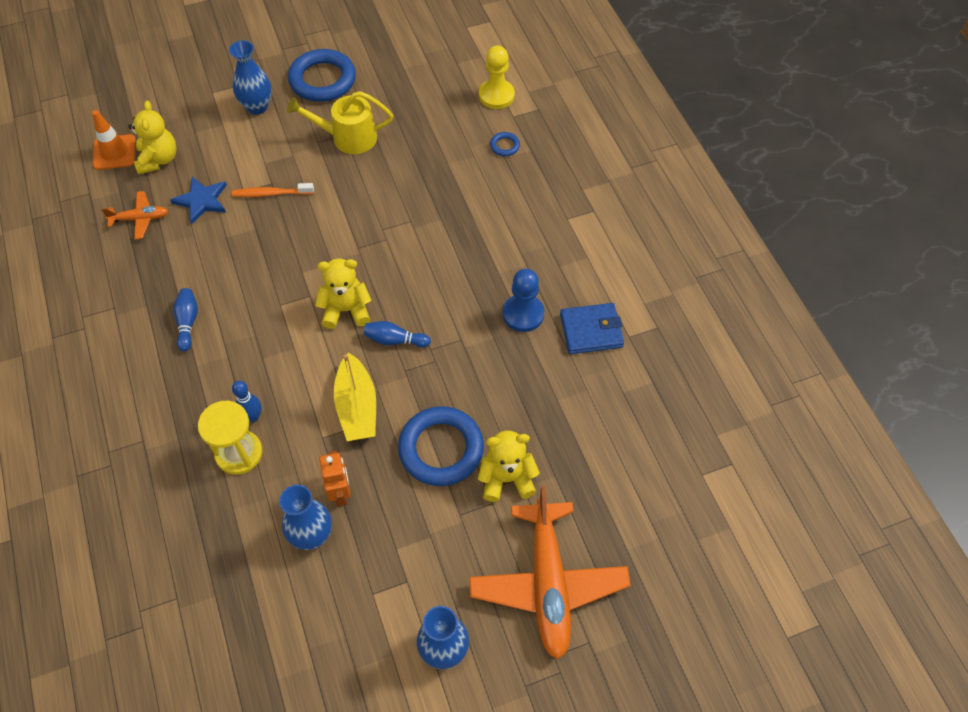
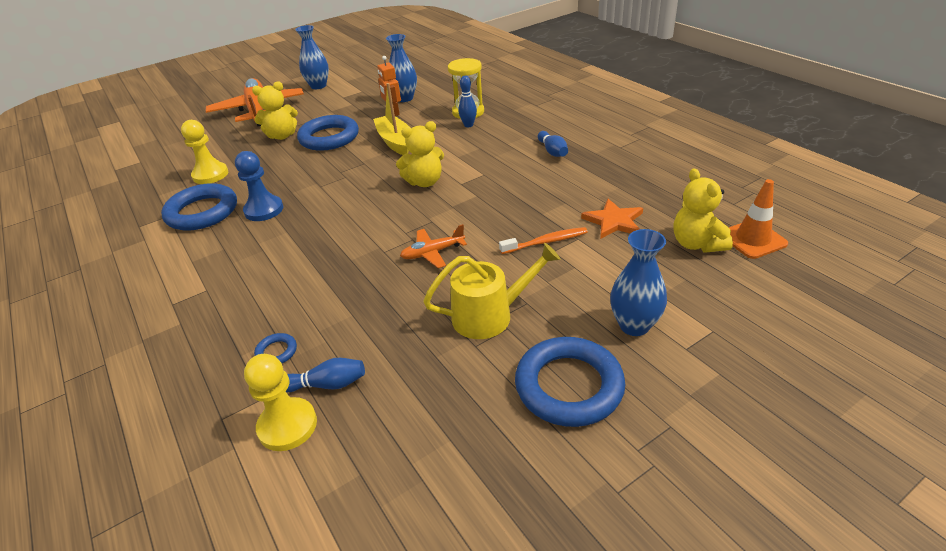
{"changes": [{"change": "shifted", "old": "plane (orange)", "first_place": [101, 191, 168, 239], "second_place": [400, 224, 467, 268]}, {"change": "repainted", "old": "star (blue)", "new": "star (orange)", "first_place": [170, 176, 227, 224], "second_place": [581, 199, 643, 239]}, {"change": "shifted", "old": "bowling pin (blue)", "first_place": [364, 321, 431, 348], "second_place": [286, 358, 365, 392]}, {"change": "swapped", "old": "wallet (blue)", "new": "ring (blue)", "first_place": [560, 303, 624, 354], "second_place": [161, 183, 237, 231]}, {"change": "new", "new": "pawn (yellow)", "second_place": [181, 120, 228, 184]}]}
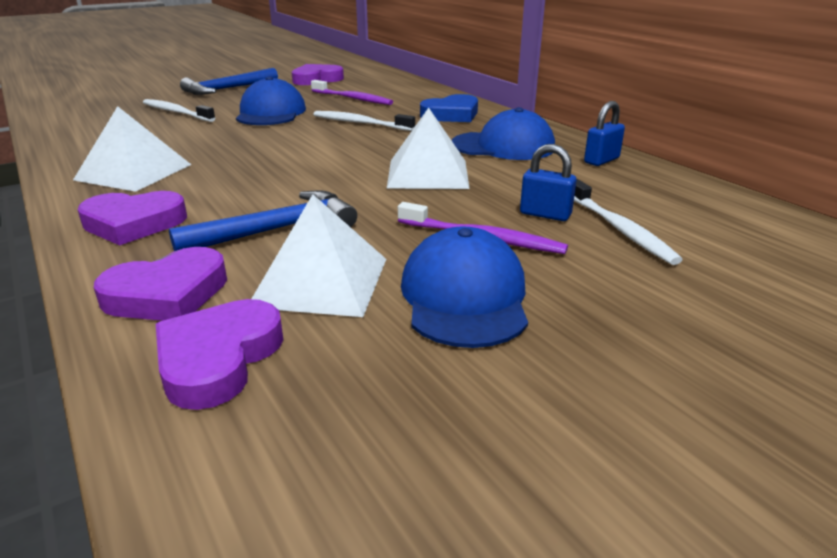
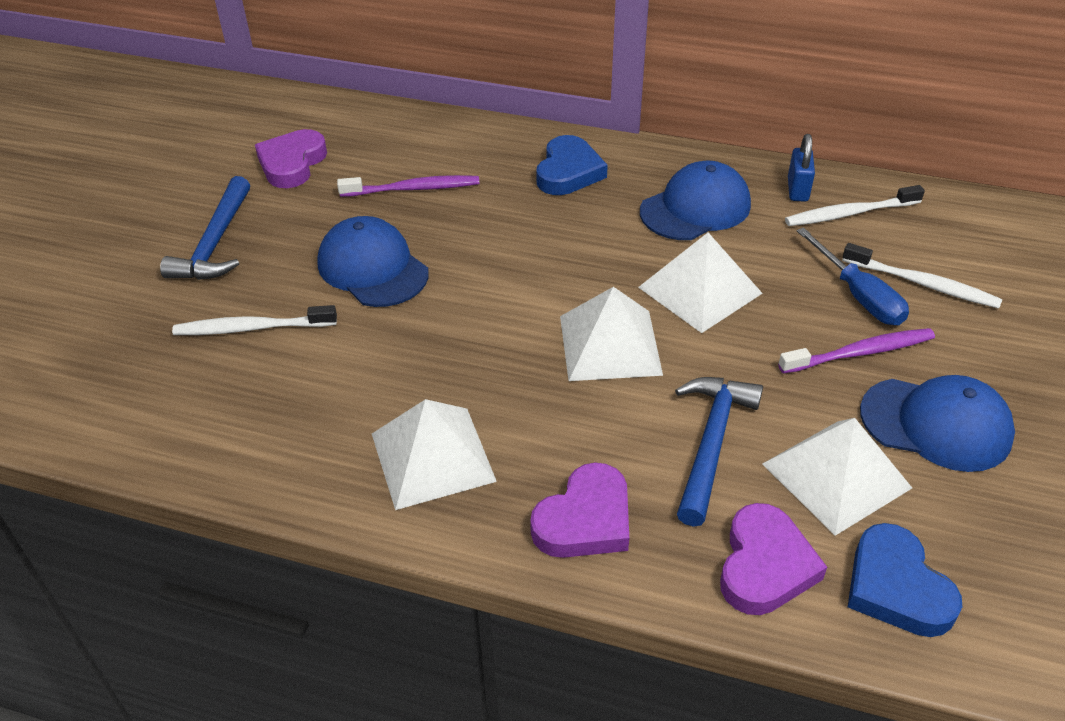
{"changes": [{"change": "repainted", "old": "heart (purple)", "new": "heart (blue)", "first_place": [156, 299, 284, 410], "second_place": [848, 523, 962, 637]}, {"change": "shifted", "old": "toothbrush (white)", "first_place": [313, 111, 415, 131], "second_place": [785, 185, 925, 226]}, {"change": "rotated", "old": "cap (blue)", "first_place": [401, 226, 528, 348], "second_place": [860, 375, 1015, 472], "degrees": 150}, {"change": "swapped", "old": "padlock (blue)", "new": "screwdriver (blue)", "first_place": [520, 144, 577, 221], "second_place": [796, 228, 909, 325]}, {"change": "new", "new": "pyramid (white)", "second_place": [560, 287, 663, 381]}]}
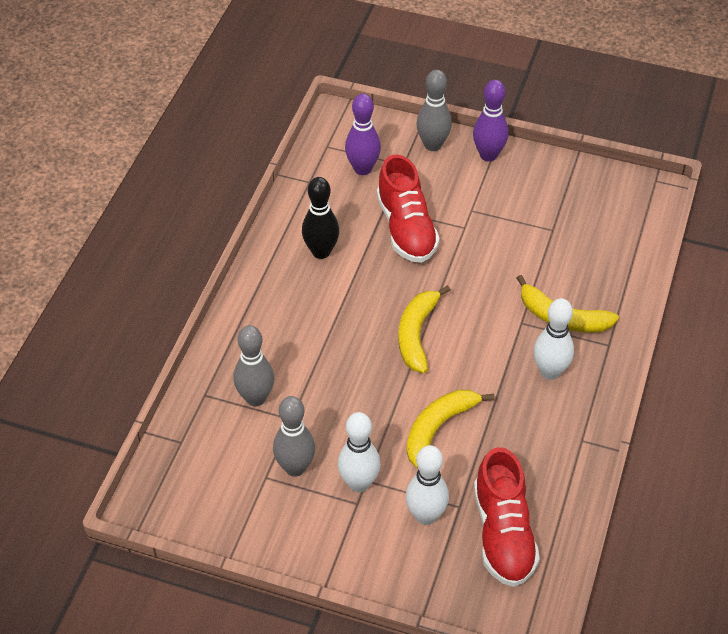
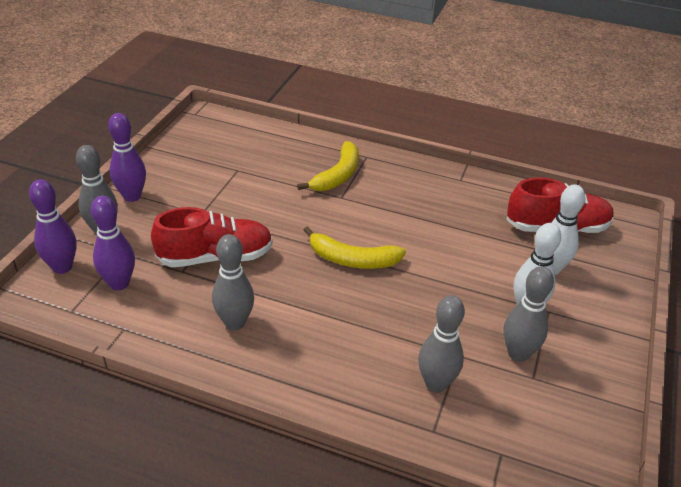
{"changes": [{"change": "repainted", "old": "bowling pin (black)", "new": "bowling pin (grey)", "first_place": [302, 177, 339, 259], "second_place": [212, 234, 254, 330]}, {"change": "gone", "old": "banana (yellow)", "first_place": [406, 389, 495, 468]}, {"change": "gone", "old": "bowling pin (white)", "first_place": [533, 298, 574, 380]}, {"change": "new", "new": "bowling pin (purple)", "second_place": [29, 179, 77, 274]}]}
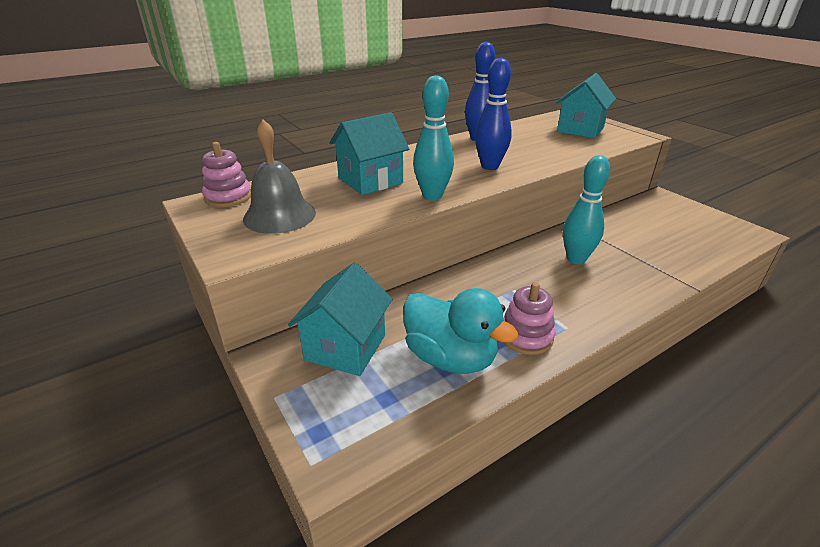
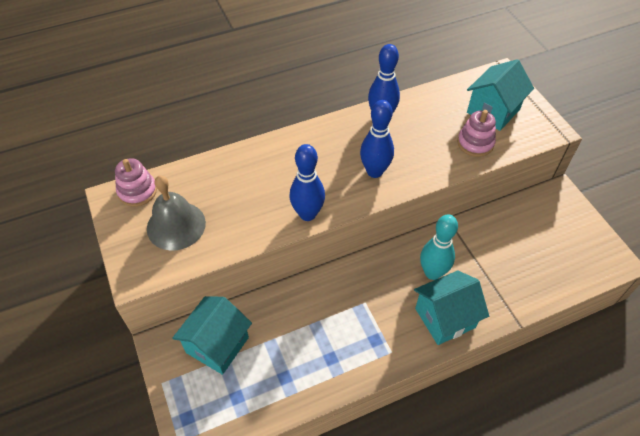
{"changes": [{"change": "shifted", "old": "house (turquoise)", "first_place": [329, 112, 409, 195], "second_place": [414, 271, 489, 345]}, {"change": "gone", "old": "duck (turquoise)", "first_place": [403, 288, 519, 374]}, {"change": "repainted", "old": "bowling pin (turquoise)", "new": "bowling pin (blue)", "first_place": [413, 75, 454, 200], "second_place": [289, 144, 325, 221]}, {"change": "shifted", "old": "stacking toy (pink)", "first_place": [503, 282, 555, 355], "second_place": [457, 110, 496, 157]}]}
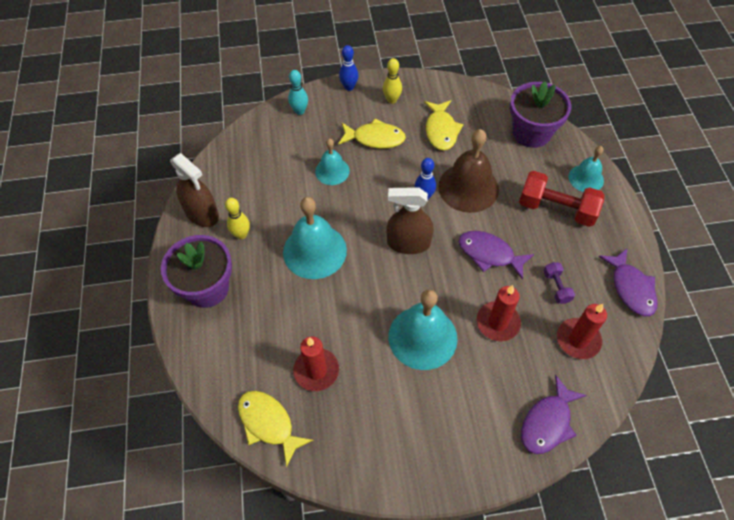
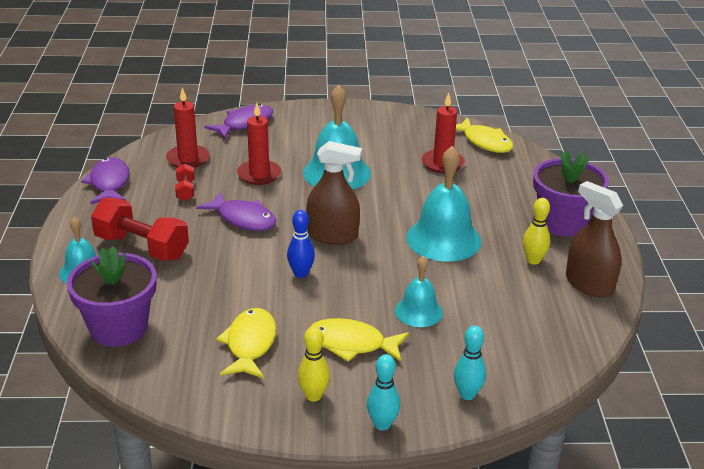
{"changes": [{"change": "repainted", "old": "bowling pin (blue)", "new": "bowling pin (turquoise)", "first_place": [339, 45, 358, 91], "second_place": [367, 354, 400, 431]}, {"change": "gone", "old": "bell (brown)", "first_place": [438, 129, 499, 213]}, {"change": "repainted", "old": "dumbbell (purple)", "new": "dumbbell (red)", "first_place": [543, 262, 575, 304], "second_place": [175, 164, 195, 201]}]}
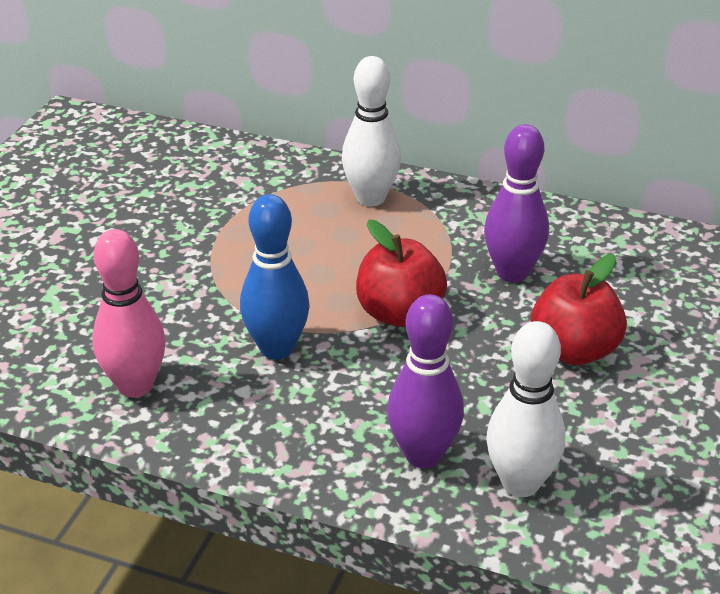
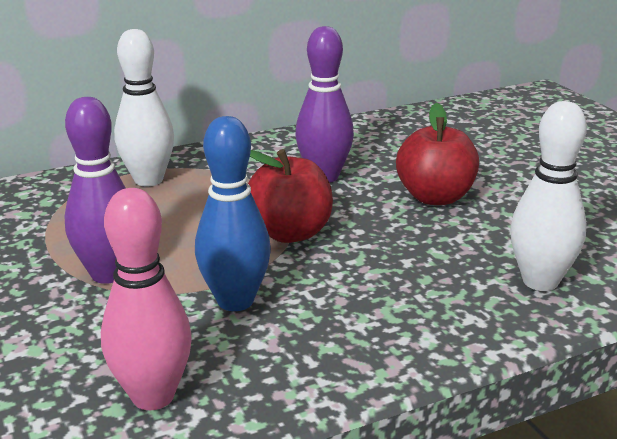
{"changes": [{"change": "shifted", "old": "bowling pin (purple)", "first_place": [387, 294, 464, 468], "second_place": [64, 97, 126, 284]}]}
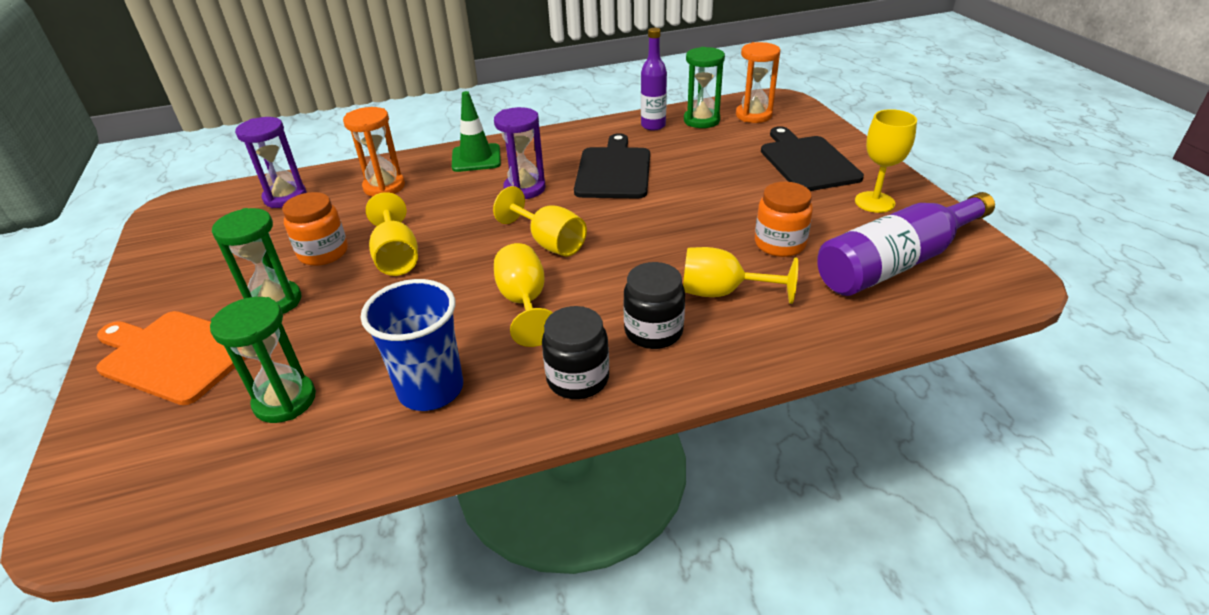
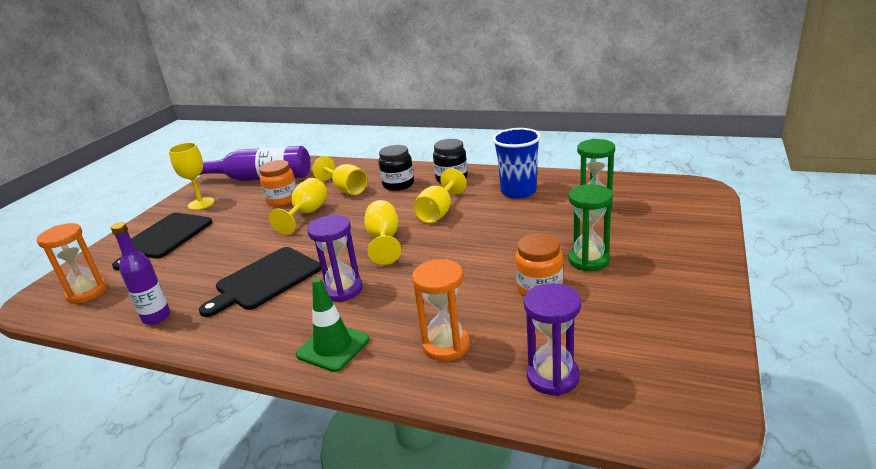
{"changes": [{"change": "gone", "old": "cutting board (orange)", "first_place": [96, 311, 246, 405]}, {"change": "shifted", "old": "goblet (yellow)", "first_place": [366, 192, 418, 276], "second_place": [269, 178, 327, 235]}, {"change": "gone", "old": "hourglass (green)", "first_place": [684, 47, 725, 128]}]}
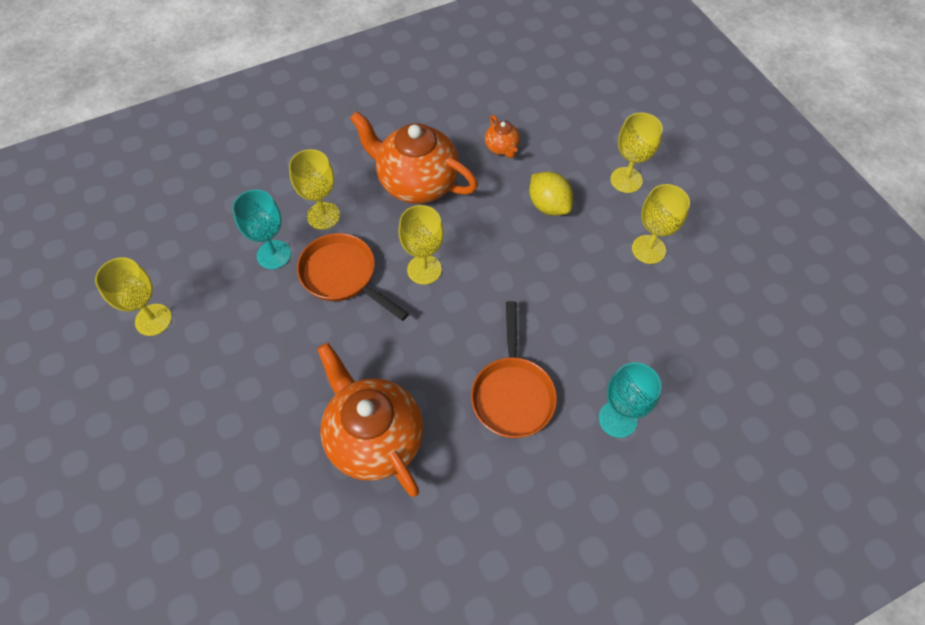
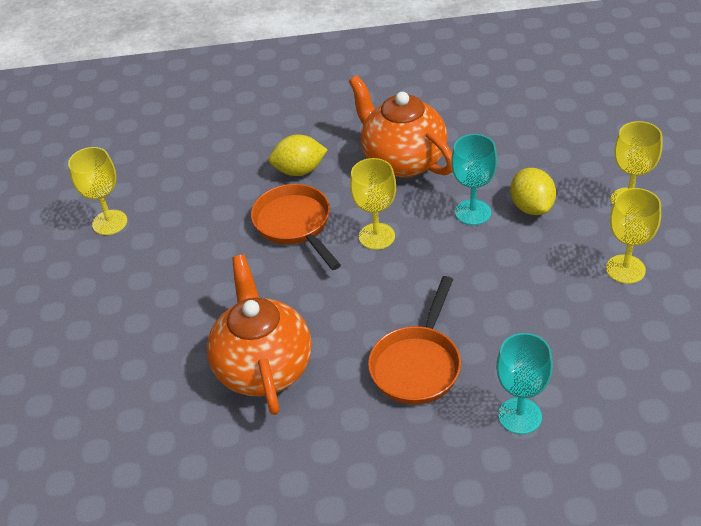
{"changes": [{"change": "shifted", "old": "goblet (turquoise)", "first_place": [232, 190, 291, 269], "second_place": [451, 134, 497, 225]}, {"change": "swapped", "old": "goblet (yellow)", "new": "lemon (yellow)", "first_place": [289, 149, 340, 230], "second_place": [269, 134, 327, 176]}, {"change": "gone", "old": "teapot (orange)", "first_place": [485, 115, 520, 158]}]}
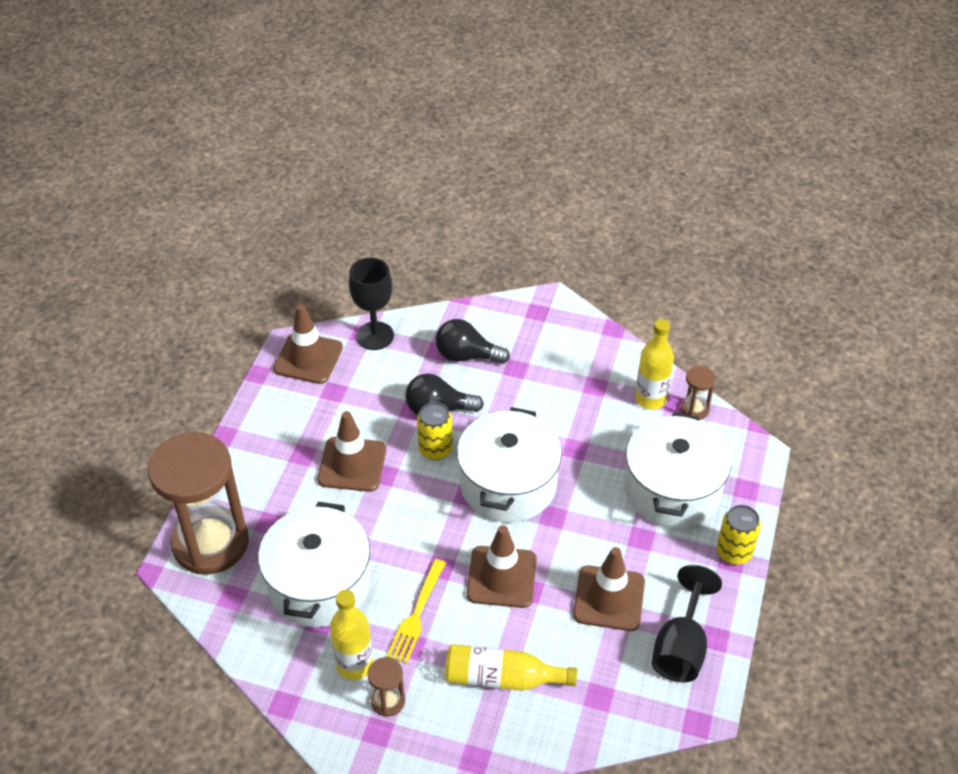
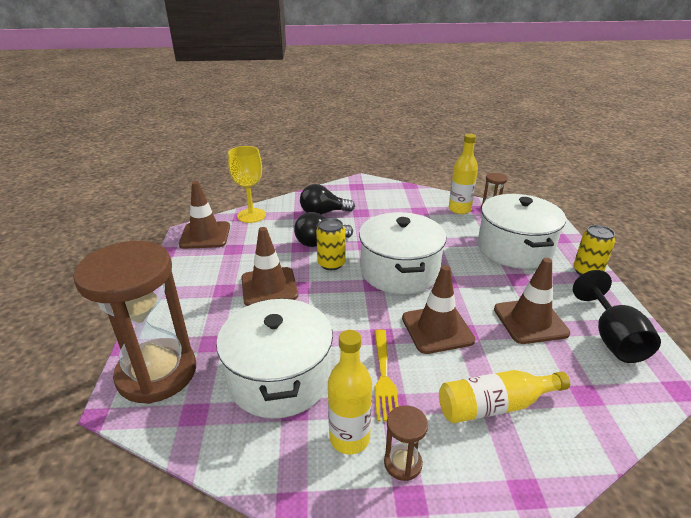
{"changes": [{"change": "repainted", "old": "goblet (black)", "new": "goblet (yellow)", "first_place": [349, 258, 394, 350], "second_place": [228, 146, 266, 223]}]}
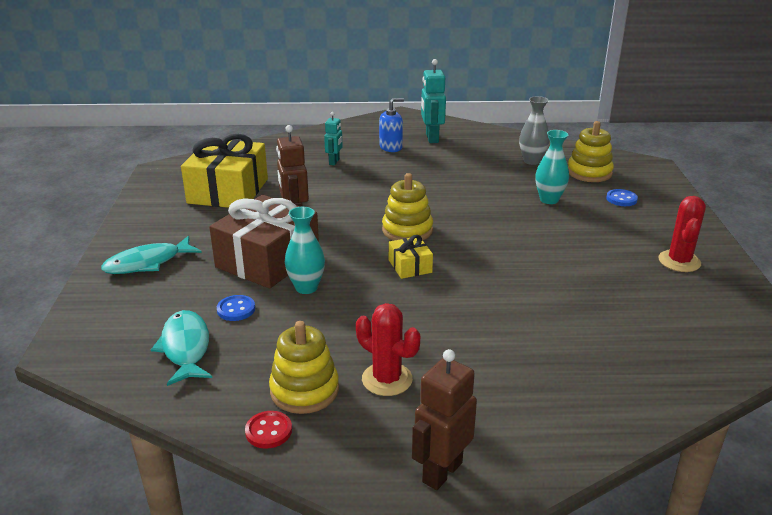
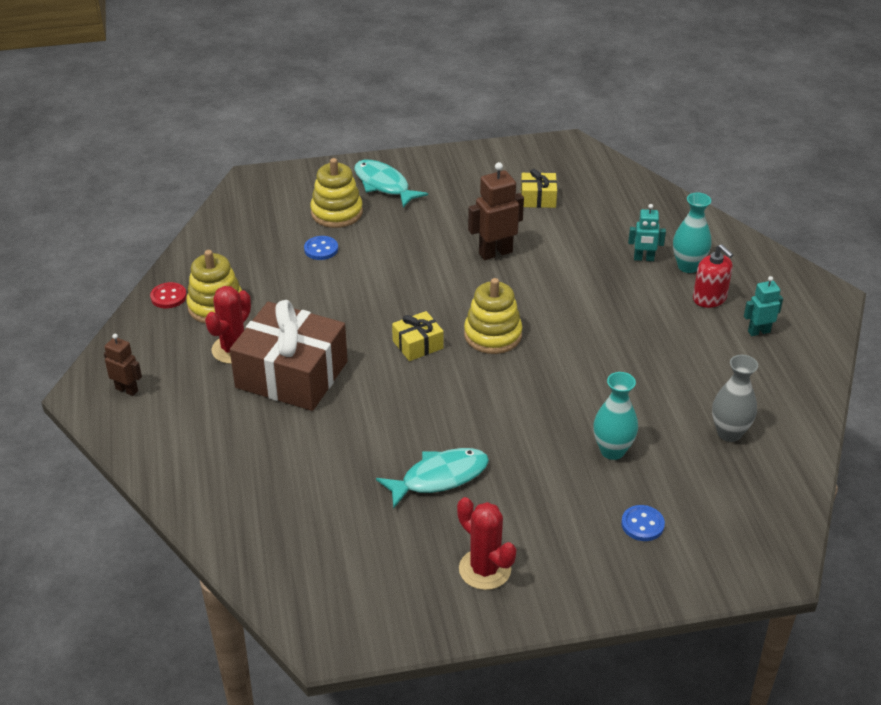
{"changes": [{"change": "shifted", "old": "fish (turquoise)", "first_place": [151, 310, 212, 386], "second_place": [376, 448, 489, 509]}, {"change": "scaled", "old": "gift (yellow)", "first_place": [181, 134, 268, 208], "second_place": [521, 169, 557, 208], "factor": 0.46}, {"change": "shifted", "old": "gift (brown)", "first_place": [209, 195, 319, 288], "second_place": [230, 300, 348, 411]}, {"change": "shifted", "old": "vase (turquoise)", "first_place": [285, 207, 325, 294], "second_place": [673, 193, 712, 273]}, {"change": "repainted", "old": "soap dispenser (blue)", "new": "soap dispenser (red)", "first_place": [379, 98, 404, 152], "second_place": [693, 244, 733, 308]}, {"change": "scaled", "old": "robot (brown)", "first_place": [412, 349, 477, 490], "second_place": [104, 334, 142, 396], "factor": 0.61}, {"change": "scaled", "old": "robot (turquoise)", "first_place": [421, 59, 446, 143], "second_place": [744, 276, 783, 336], "factor": 0.61}, {"change": "shifted", "old": "stacking toy (yellow)", "first_place": [568, 121, 614, 182], "second_place": [310, 158, 363, 228]}, {"change": "rotated", "old": "cactus (red)", "first_place": [658, 196, 706, 272], "second_place": [457, 497, 516, 590], "degrees": 45}]}
